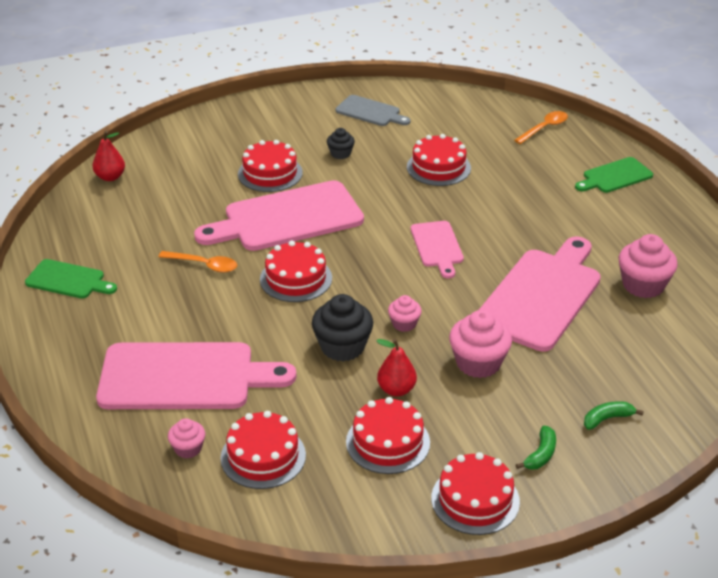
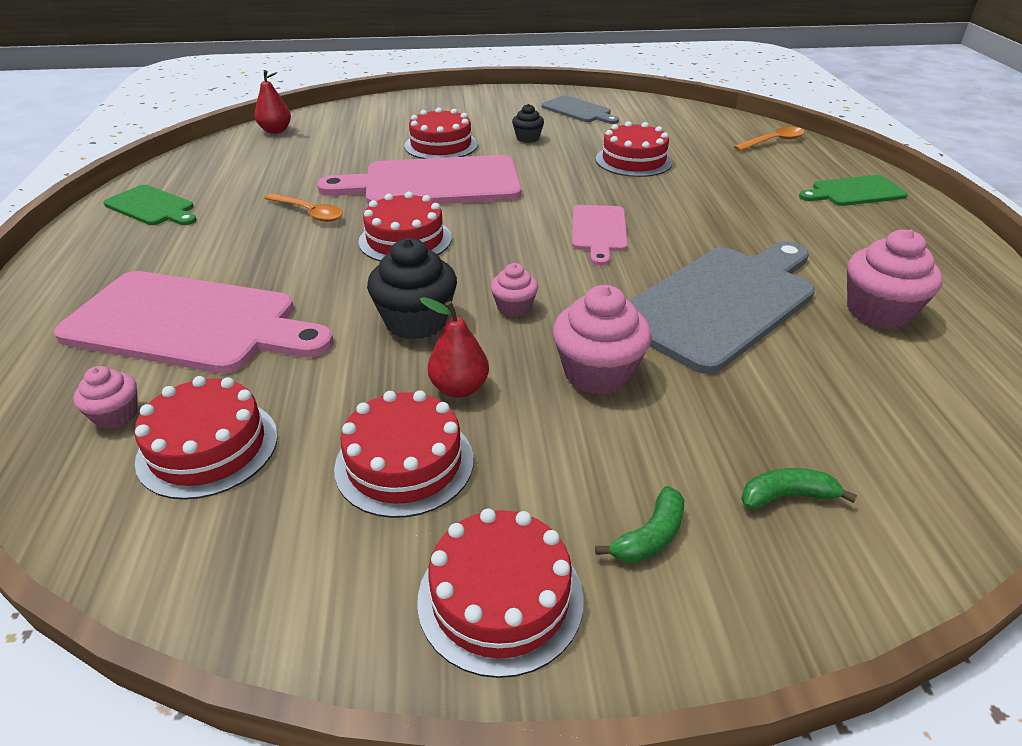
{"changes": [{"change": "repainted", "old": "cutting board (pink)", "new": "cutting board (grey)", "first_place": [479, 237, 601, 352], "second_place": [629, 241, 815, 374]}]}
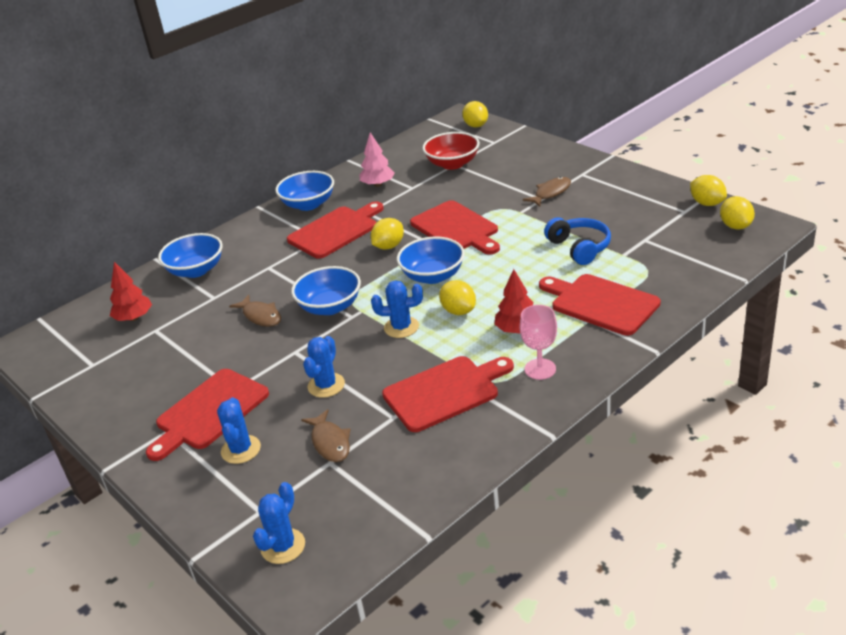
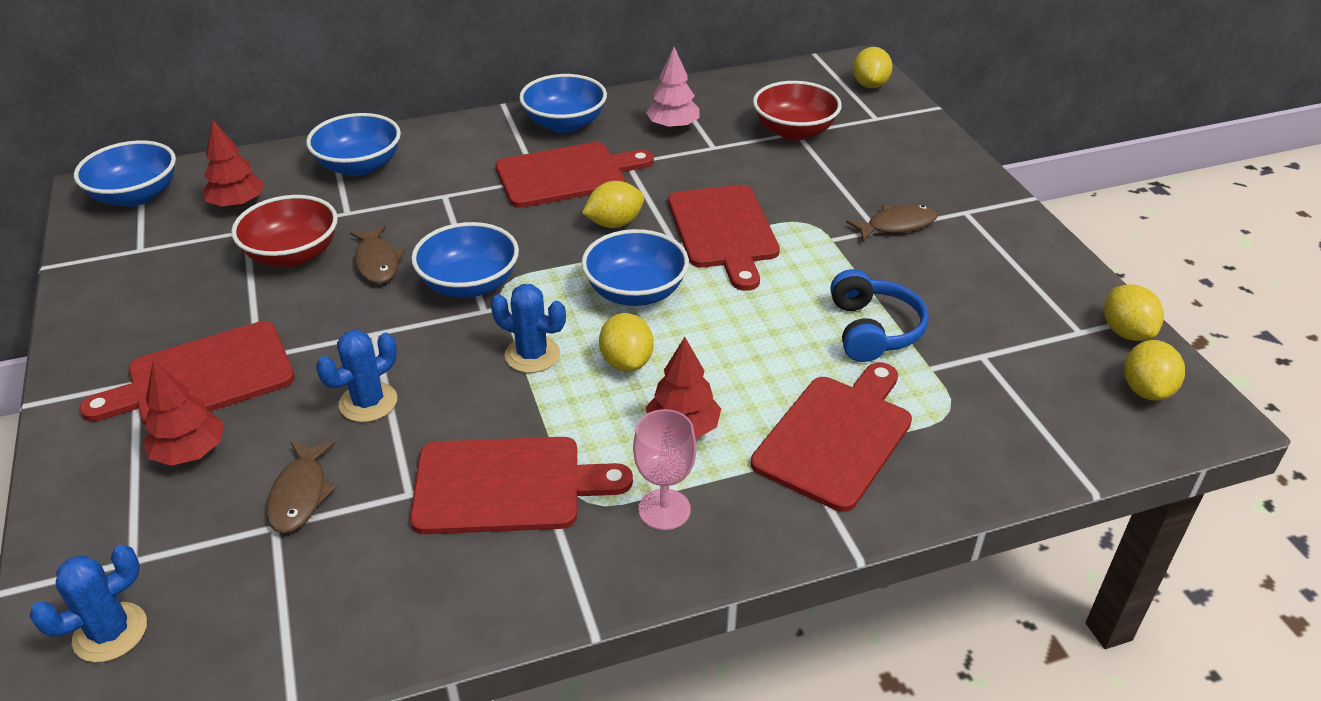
{"changes": [{"change": "swapped", "old": "cactus (blue)", "new": "tree (red)", "first_place": [217, 397, 261, 464], "second_place": [143, 360, 224, 466]}, {"change": "rotated", "old": "cutting board (red)", "first_place": [539, 274, 661, 336], "second_place": [751, 362, 912, 512], "degrees": 60}, {"change": "new", "new": "bowl (blue)", "second_place": [74, 140, 176, 207]}, {"change": "new", "new": "bowl (red)", "second_place": [231, 195, 338, 267]}]}
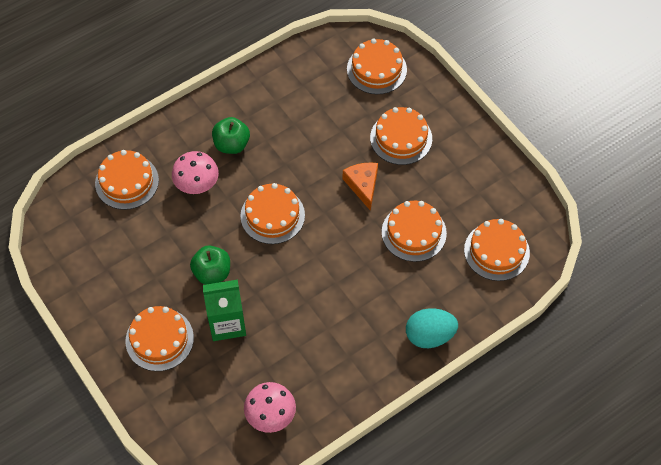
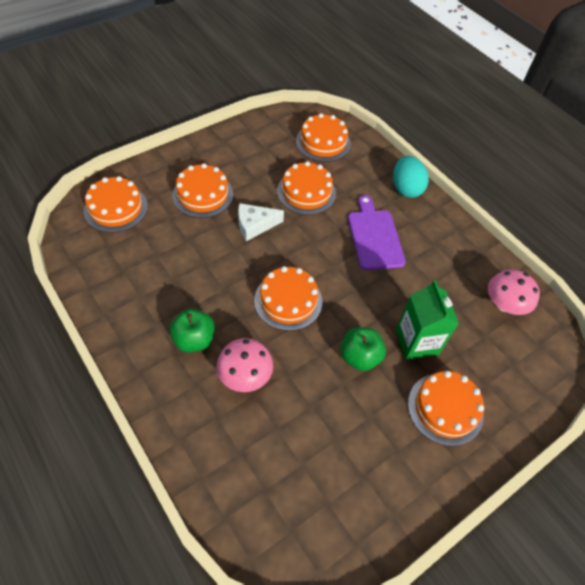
{"changes": [{"change": "gone", "old": "cake (orange)", "first_place": [95, 150, 159, 210]}, {"change": "repainted", "old": "cheese (orange)", "new": "cheese (white)", "first_place": [343, 162, 378, 211], "second_place": [238, 203, 284, 241]}, {"change": "new", "new": "cutting board (purple)", "second_place": [348, 195, 406, 270]}]}
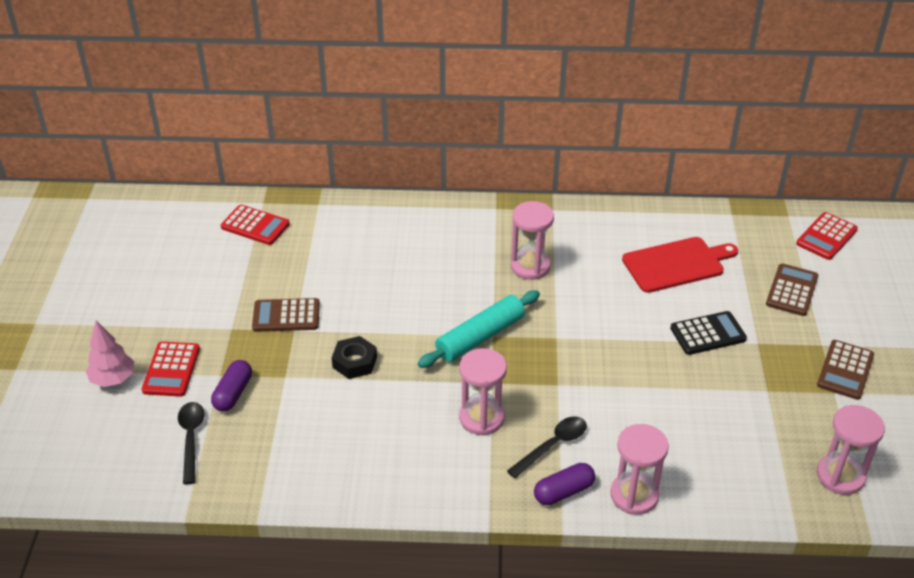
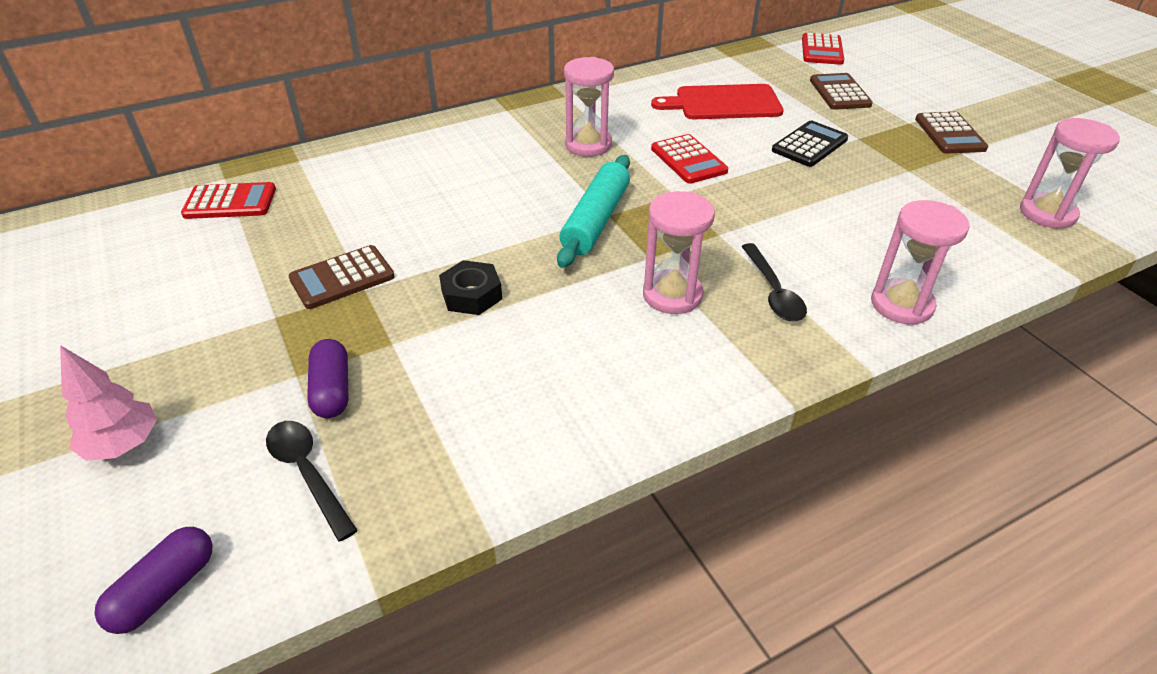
{"changes": [{"change": "shifted", "old": "calculator (red)", "first_place": [142, 341, 200, 397], "second_place": [651, 134, 728, 184]}, {"change": "rotated", "old": "spoon (black)", "first_place": [507, 416, 587, 478], "second_place": [741, 243, 807, 321], "degrees": 150}, {"change": "shifted", "old": "capsule (purple)", "first_place": [534, 463, 595, 505], "second_place": [94, 527, 213, 634]}, {"change": "rotated", "old": "cutting board (red)", "first_place": [622, 237, 738, 293], "second_place": [651, 84, 784, 119], "degrees": -135}]}
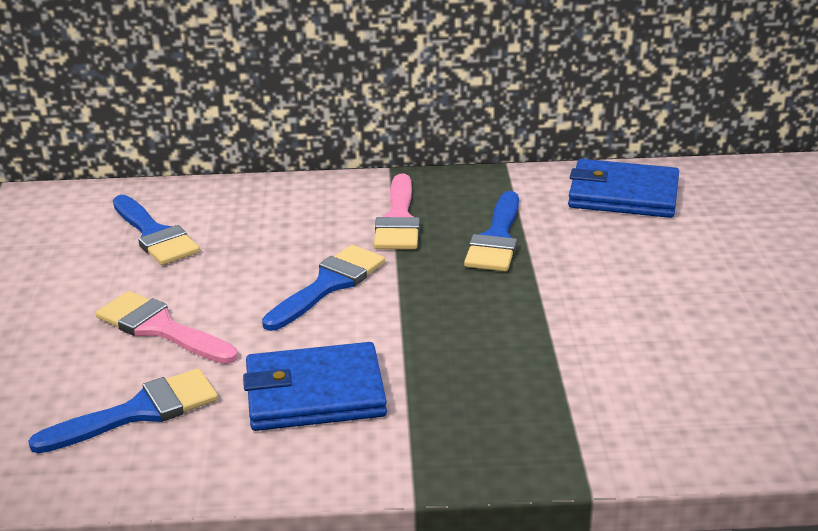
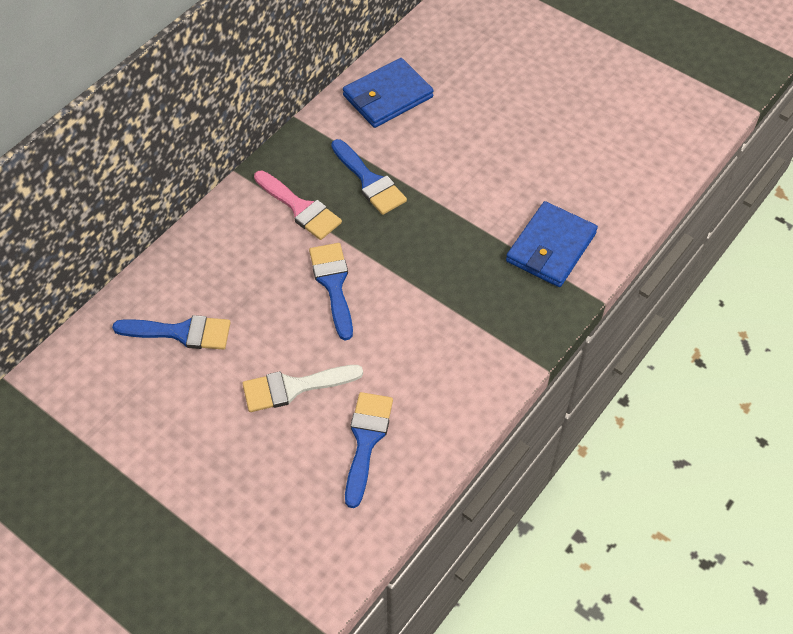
{"changes": [{"change": "repainted", "old": "brush (pink)", "new": "brush (white)", "first_place": [96, 291, 238, 364], "second_place": [242, 365, 363, 412]}, {"change": "shifted", "old": "wallet (blue)", "first_place": [243, 342, 387, 431], "second_place": [506, 201, 598, 287]}]}
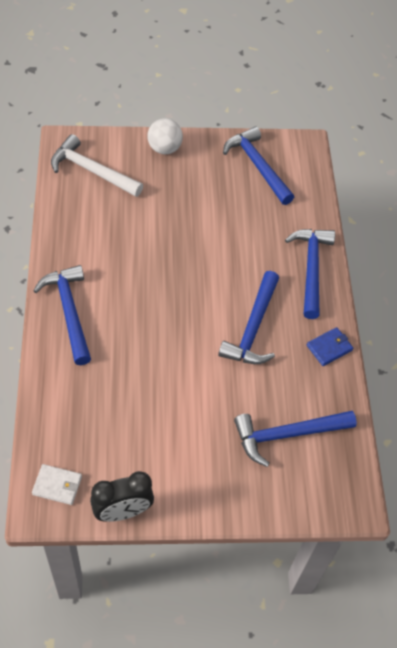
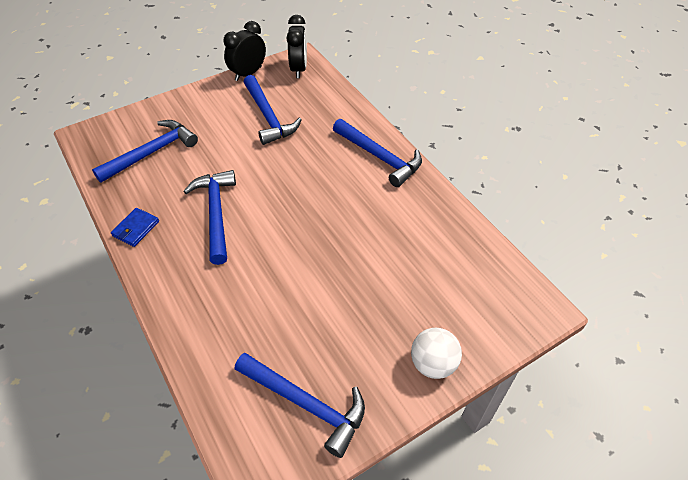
{"changes": [{"change": "swapped", "old": "wallet (white)", "new": "clock (black)", "first_place": [32, 464, 82, 505], "second_place": [286, 15, 307, 78]}, {"change": "gone", "old": "hammer (white)", "first_place": [51, 134, 143, 197]}, {"change": "shifted", "old": "hammer (blue)", "first_place": [285, 229, 335, 319], "second_place": [244, 75, 302, 145]}]}
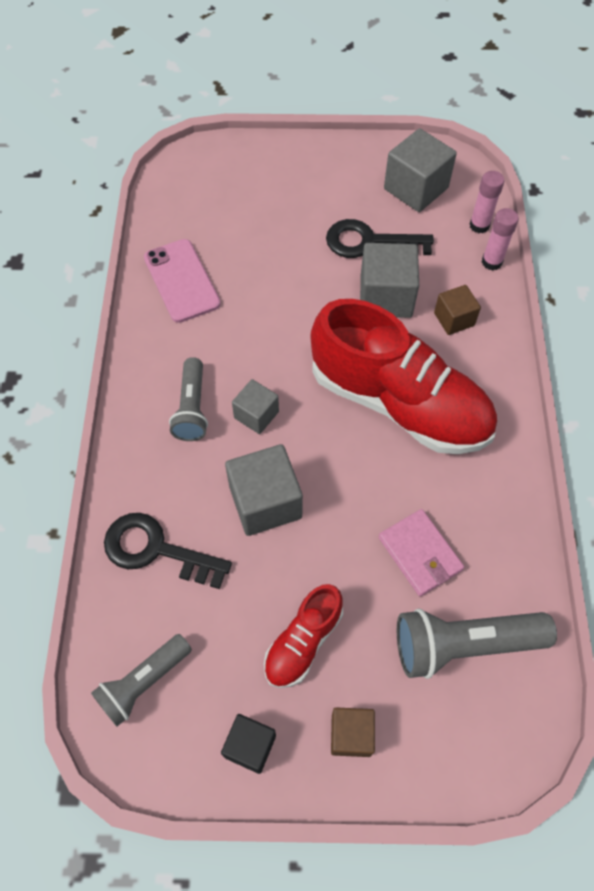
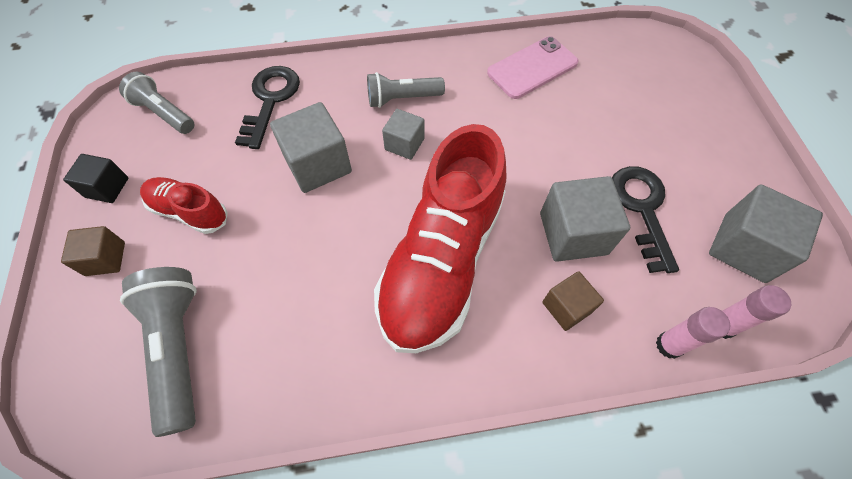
{"changes": [{"change": "gone", "old": "wallet (pink)", "first_place": [379, 509, 464, 596]}]}
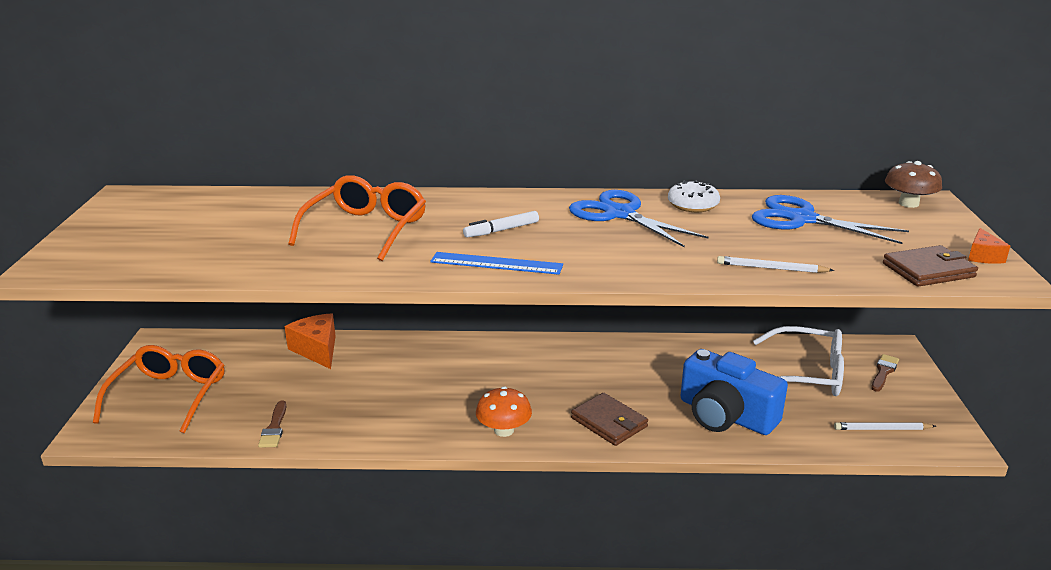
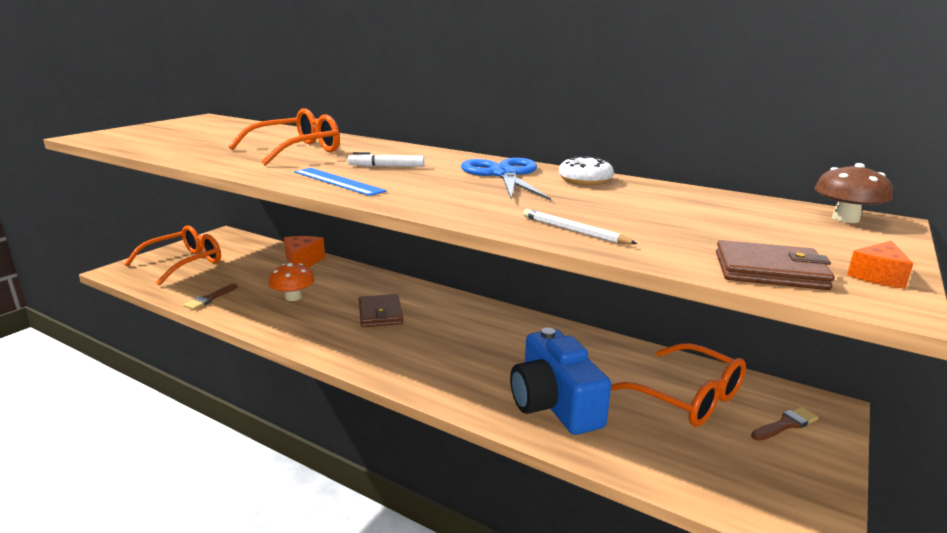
{"changes": [{"change": "shifted", "old": "mushroom (orange)", "first_place": [476, 386, 532, 437], "second_place": [268, 263, 315, 301]}, {"change": "shifted", "old": "wallet (brown)", "first_place": [571, 393, 648, 446], "second_place": [359, 294, 403, 327]}, {"change": "gone", "old": "scissors (blue)", "first_place": [752, 195, 909, 244]}, {"change": "repainted", "old": "glasses (white)", "new": "glasses (orange)", "first_place": [753, 326, 844, 396], "second_place": [611, 343, 746, 427]}, {"change": "gone", "old": "pencil (white)", "first_place": [834, 422, 936, 430]}]}
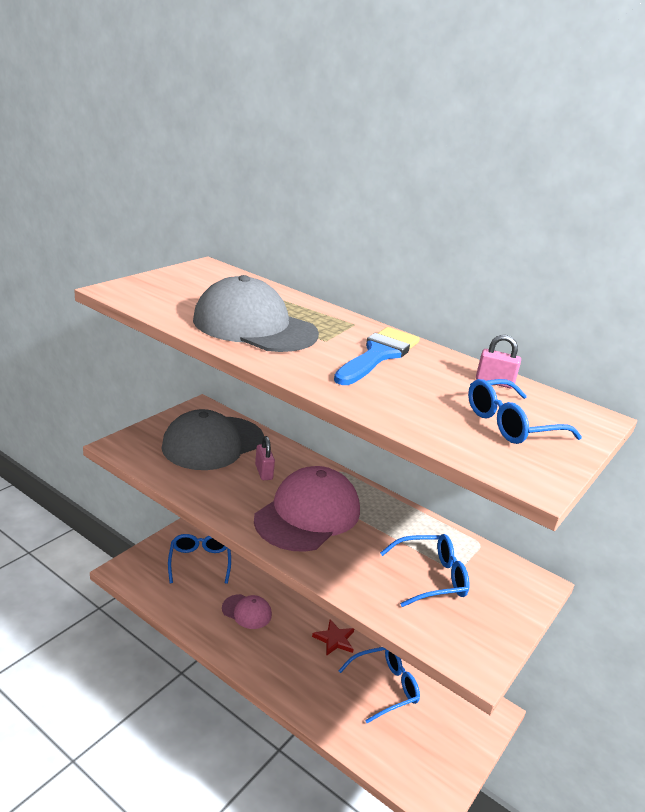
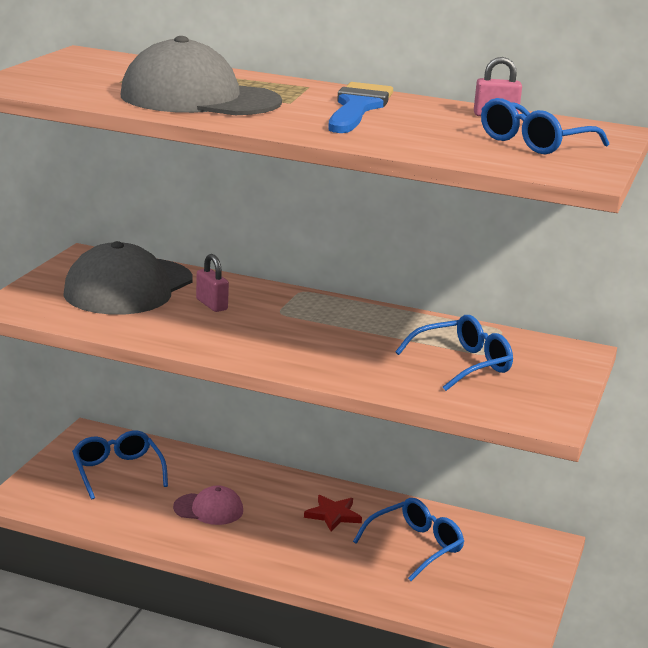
{"changes": [{"change": "gone", "old": "cap (pink)", "first_place": [254, 466, 360, 552]}]}
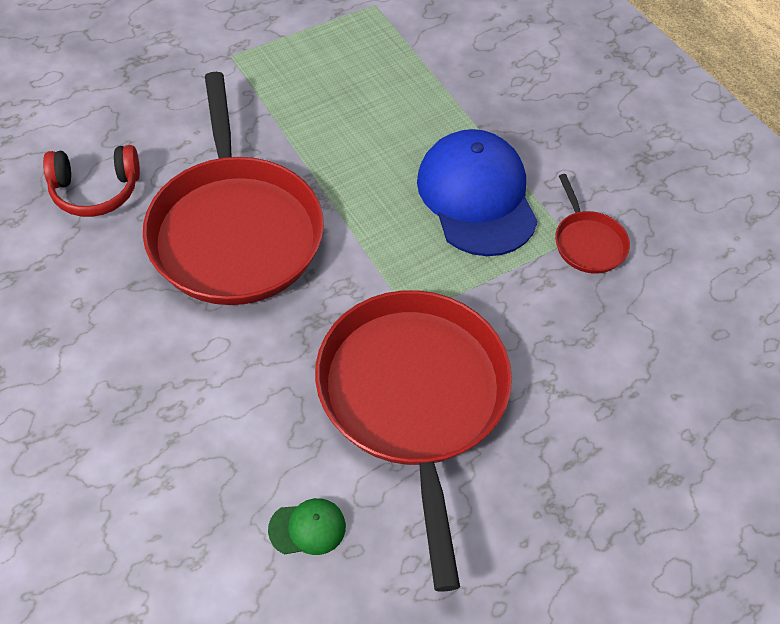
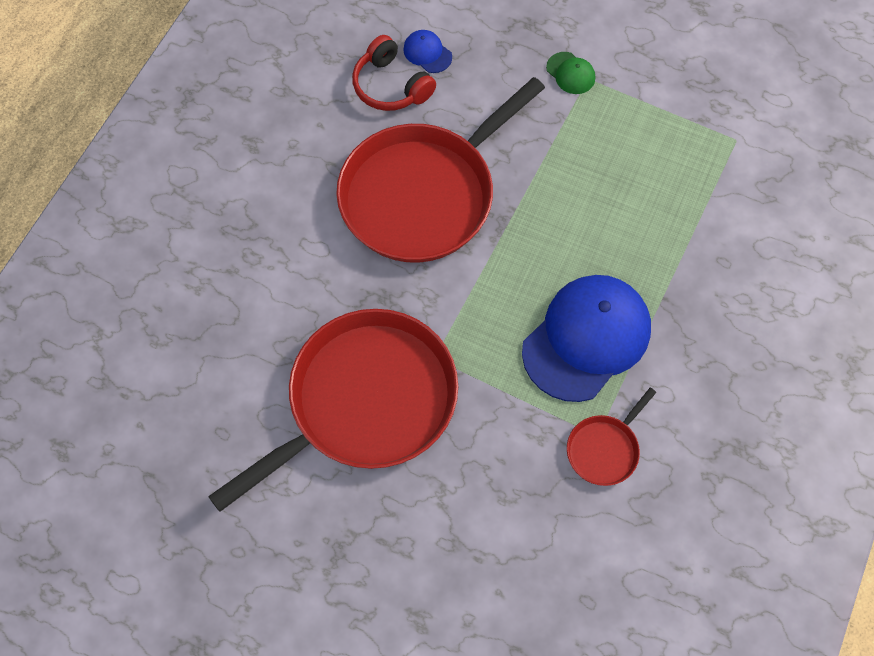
{"changes": [{"change": "shifted", "old": "cap (green)", "first_place": [268, 498, 346, 555], "second_place": [546, 52, 595, 94]}, {"change": "new", "new": "cap (blue)", "second_place": [403, 30, 452, 73]}]}
